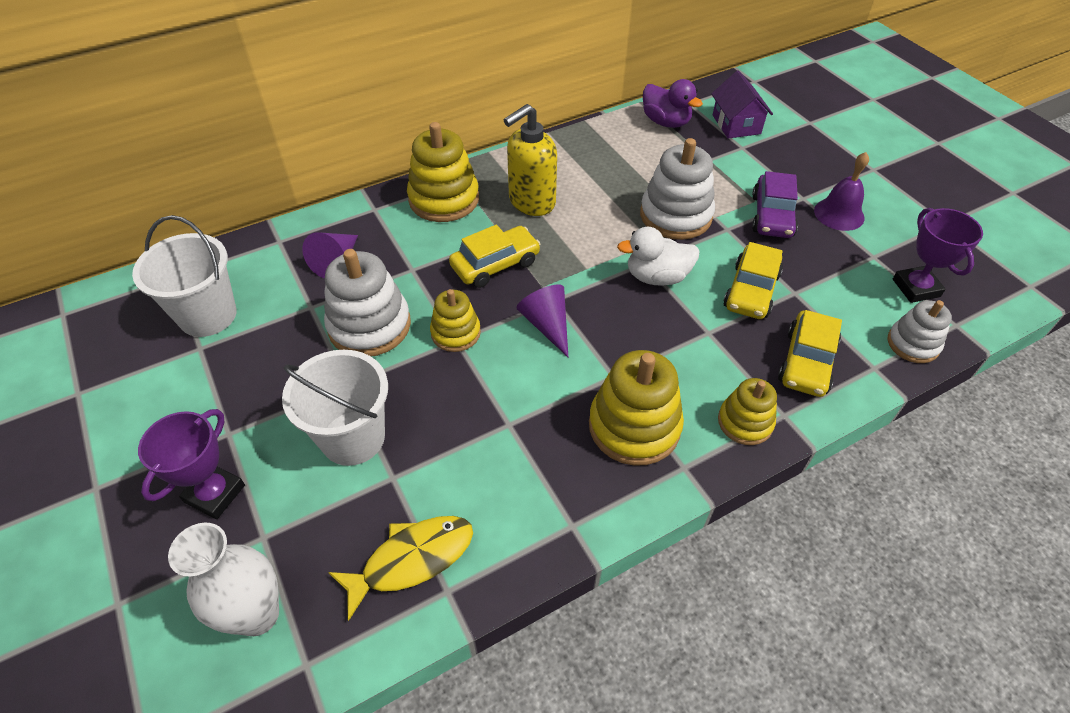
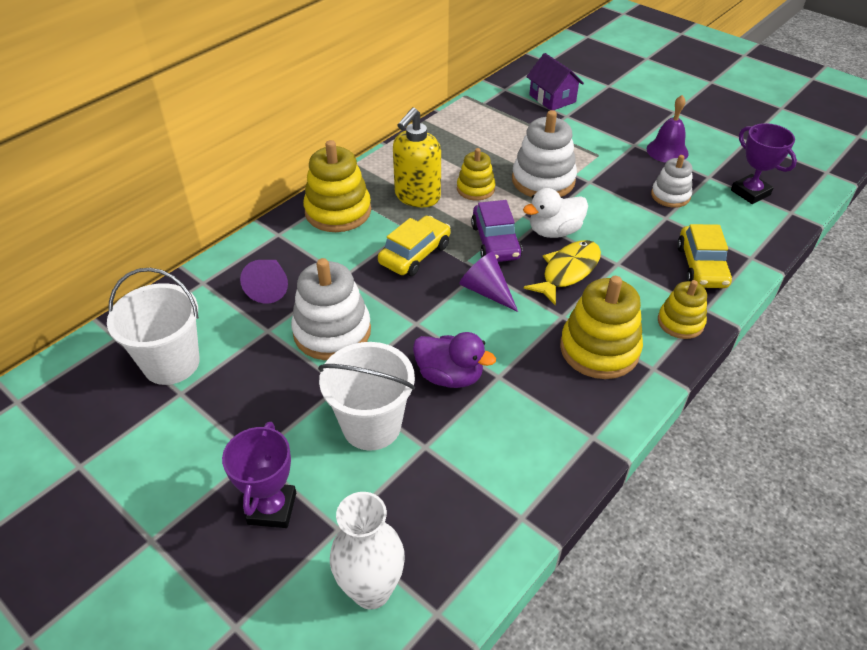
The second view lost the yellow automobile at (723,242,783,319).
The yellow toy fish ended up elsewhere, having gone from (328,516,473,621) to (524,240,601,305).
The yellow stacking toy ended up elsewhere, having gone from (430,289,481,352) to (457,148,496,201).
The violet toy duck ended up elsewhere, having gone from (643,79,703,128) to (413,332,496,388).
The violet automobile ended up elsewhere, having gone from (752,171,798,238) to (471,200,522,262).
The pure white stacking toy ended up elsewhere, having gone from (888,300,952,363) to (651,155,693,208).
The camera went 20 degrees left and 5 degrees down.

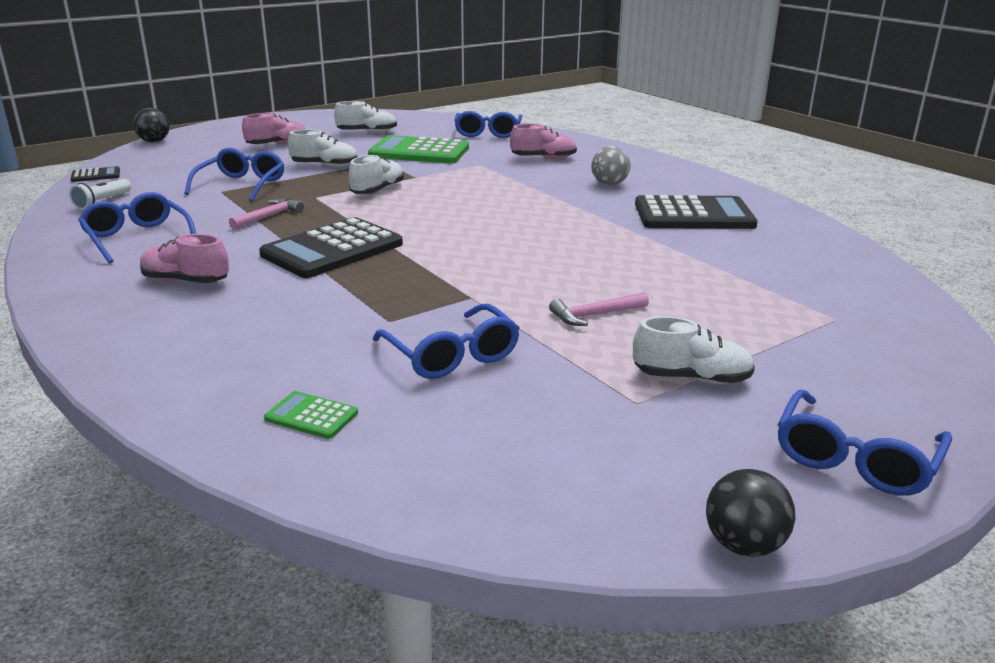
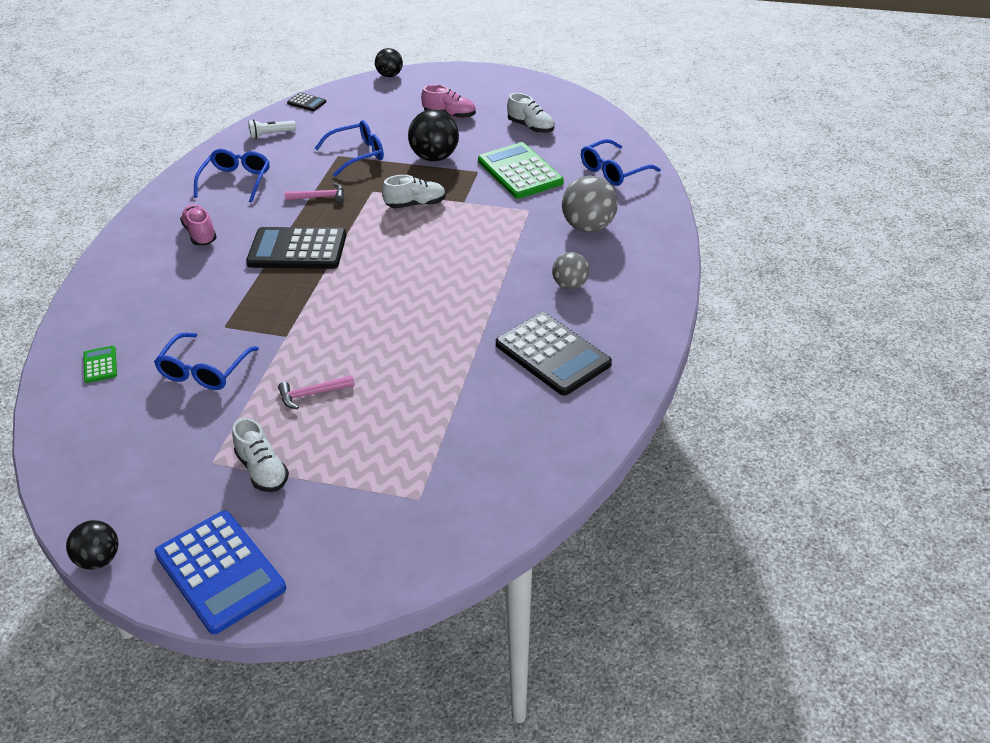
Where the pure white shoe stood at (288,129,357,167), the ebony play ball came to stand at (408,109,459,161).
Where the rosy shoe stood at (510,124,577,159), the gray play ball came to stand at (562,176,618,232).
Where the royal blue spectacles stood at (777,389,952,496), the royal blue calculator came to stand at (155,511,286,634).
The rosy carpenter's hammer at (549,292,649,326) ended up facing another way, 45 degrees counterclockwise from before.
The camera went 50 degrees right and 15 degrees up.

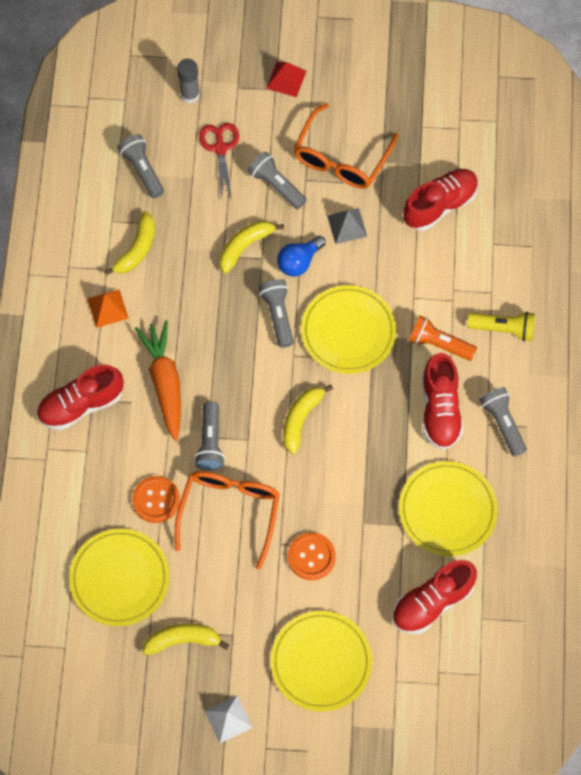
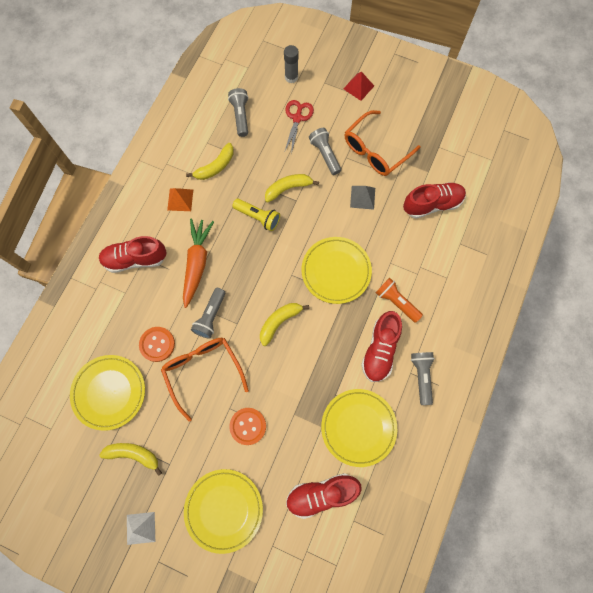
The second view lost the gray flashlight at (259,279,294,348).
The second view lost the royal blue lightbulb at (277,236,326,277).
The yellow flashlight ended up elsewhere, having gone from (467,311,535,341) to (232,199,280,231).
The orange spectacles at (175,471,280,569) ended up facing another way, 60 degrees counterclockwise from before.
The camera went 20 degrees right and 5 degrees up.

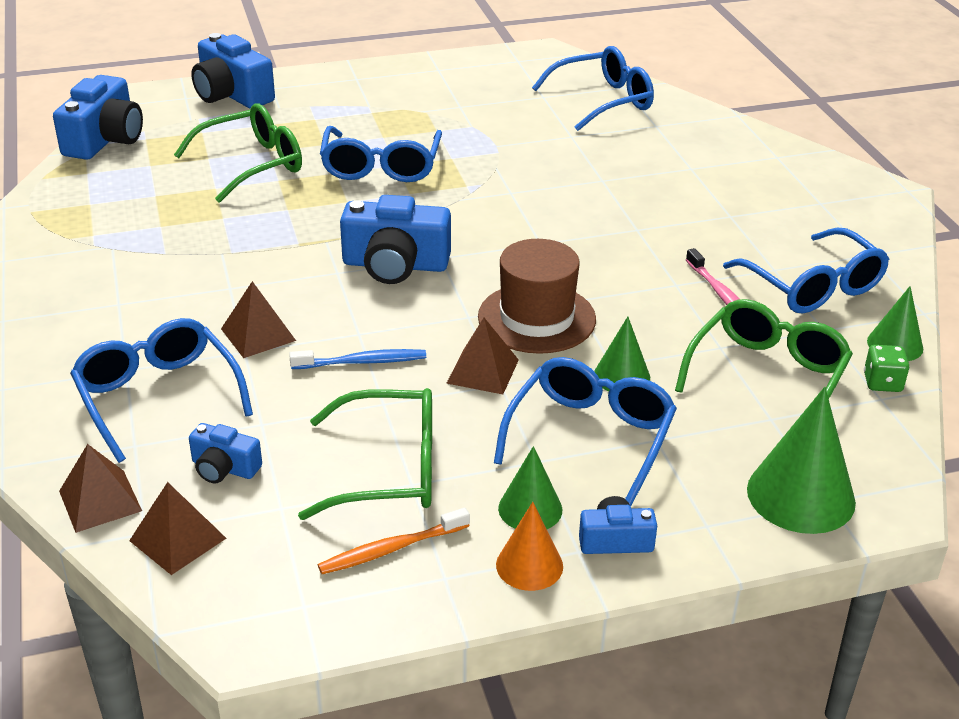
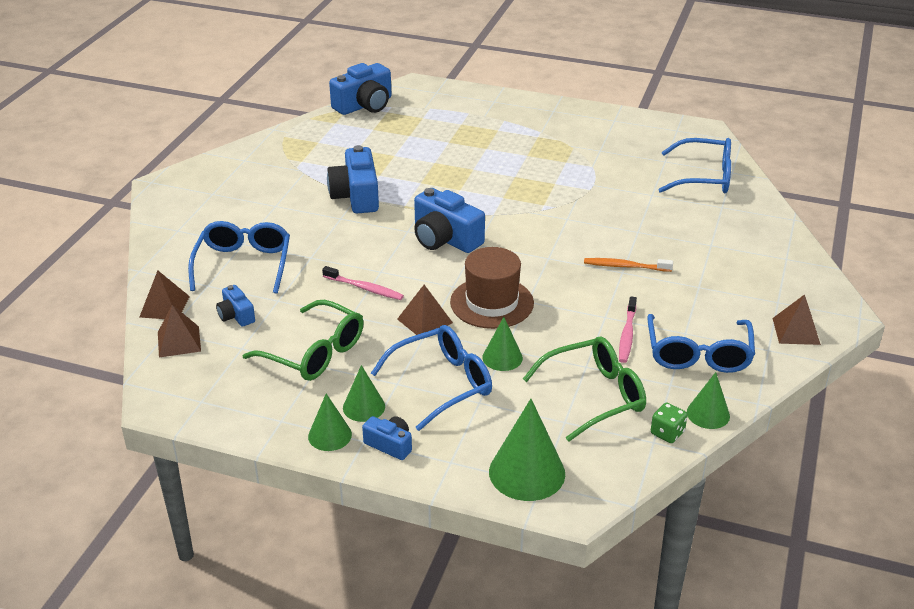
The second view lost the emerald spectacles at (174,103,302,203).
The second view lost the royal blue spectacles at (320,126,442,182).
The royal blue photo camera ended up elsewhere, having gone from (191,33,275,109) to (327,145,379,213).
The russet solid pyramid ended up elsewhere, having gone from (221,281,296,358) to (773,294,821,345).
The orange dental brush ended up elsewhere, having gone from (318,507,470,574) to (584,258,673,272).
What was the royal blue dental brush at (289,349,426,369) turned into the rosy dental brush at (322,266,404,300).
What was the orange cone shape at (496,502,563,591) turned into the emerald cone shape at (308,393,352,451).
The camera went 35 degrees right and 0 degrees up.

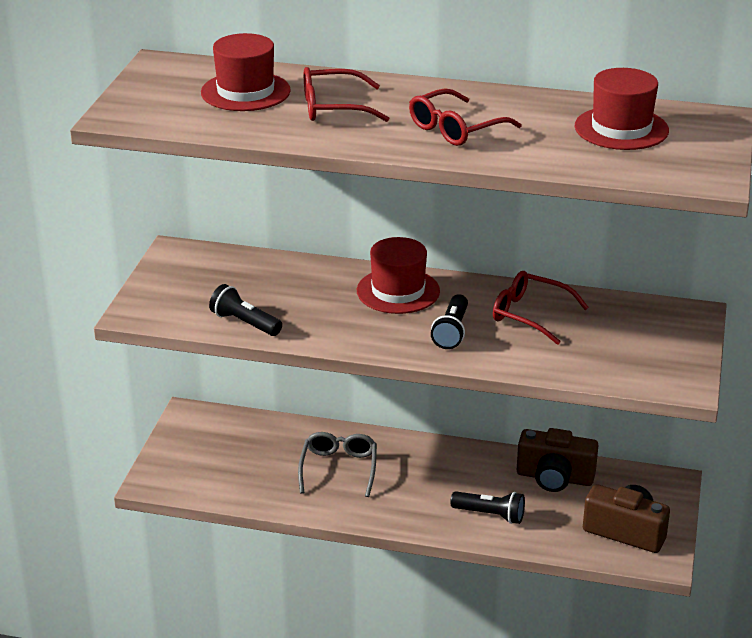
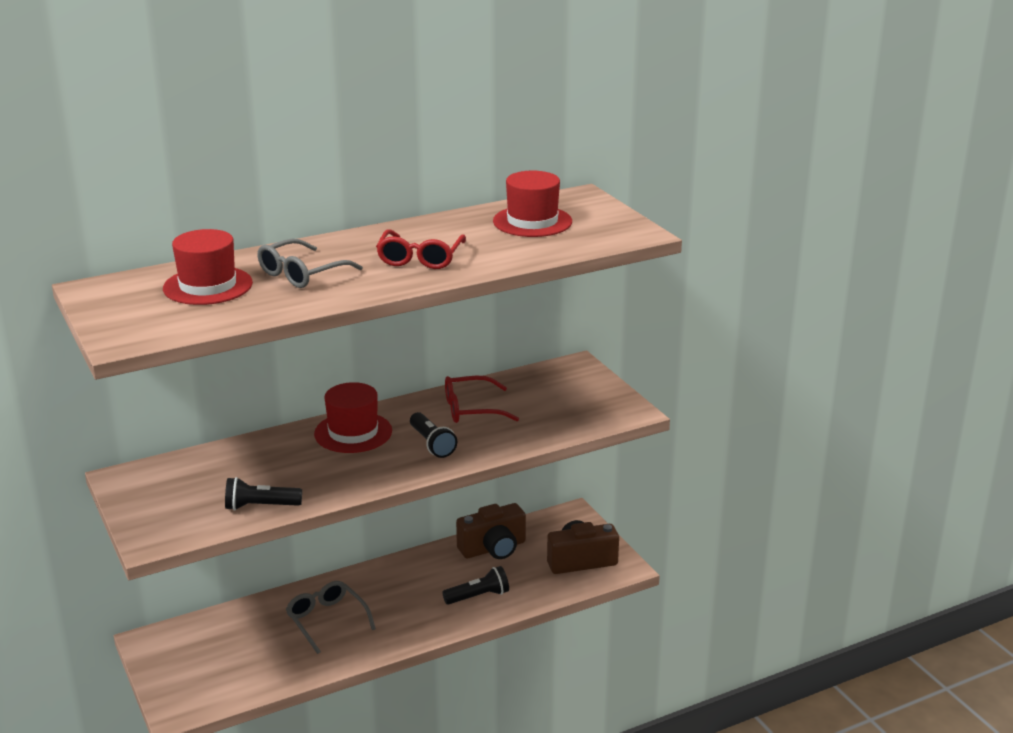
What was the crimson spectacles at (304,67,390,122) turned into the gray spectacles at (257,239,363,288).
The camera went 40 degrees left and 5 degrees down.

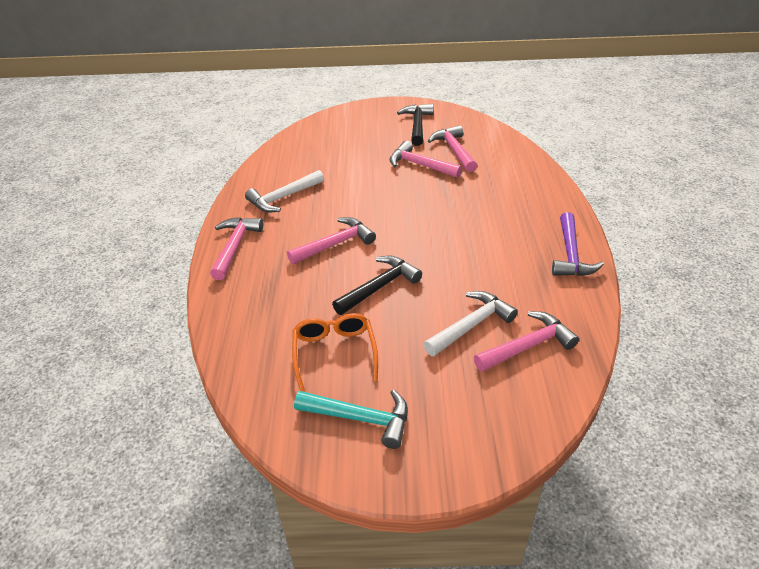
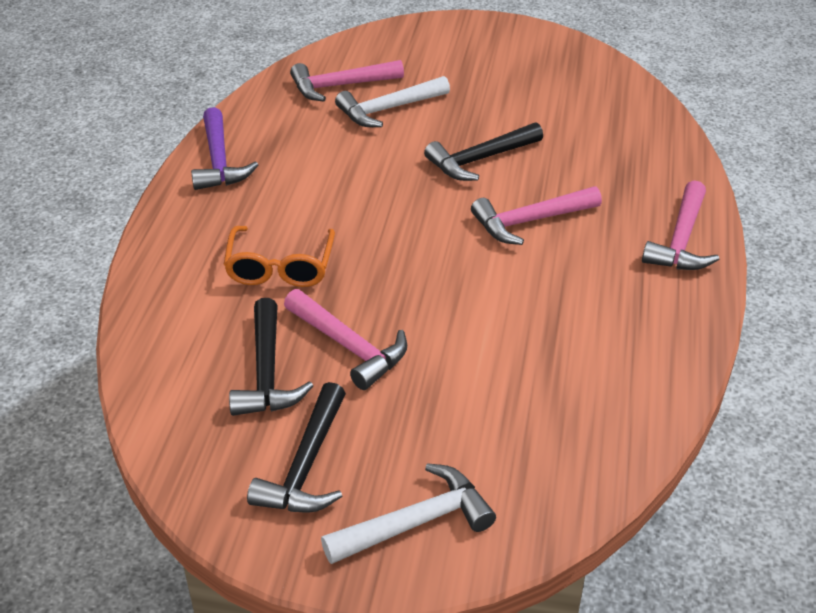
The second view lost the aqua carpenter's hammer at (294,389,408,449).
The pure white carpenter's hammer ended up elsewhere, having gone from (245,170,324,213) to (321,463,496,564).
The orange spectacles ended up elsewhere, having gone from (292,313,378,392) to (224,226,335,287).
What was the rosy carpenter's hammer at (428,125,477,172) turned into the ebony carpenter's hammer at (229,298,313,416).
The violet carpenter's hammer at (552,212,604,276) ended up facing another way, 150 degrees clockwise from before.
The camera went 170 degrees left and 0 degrees up.

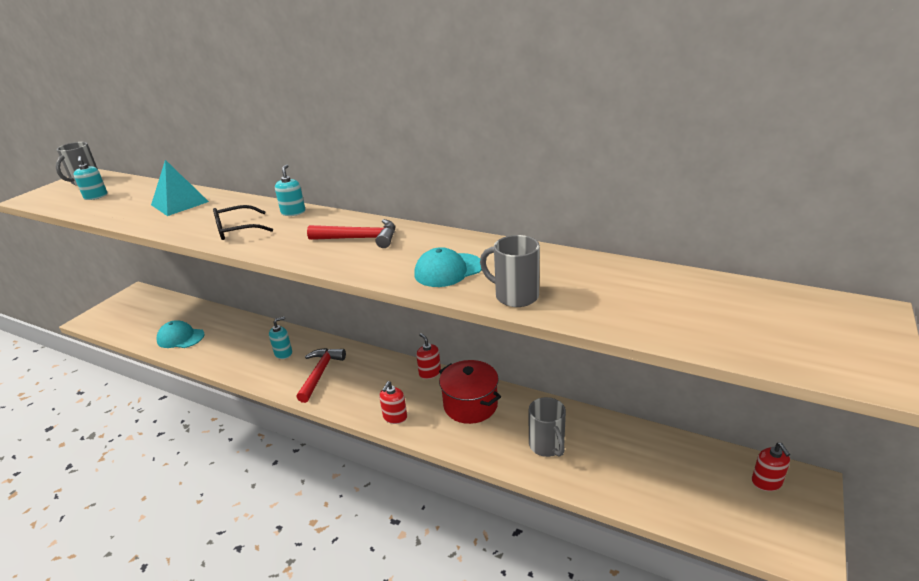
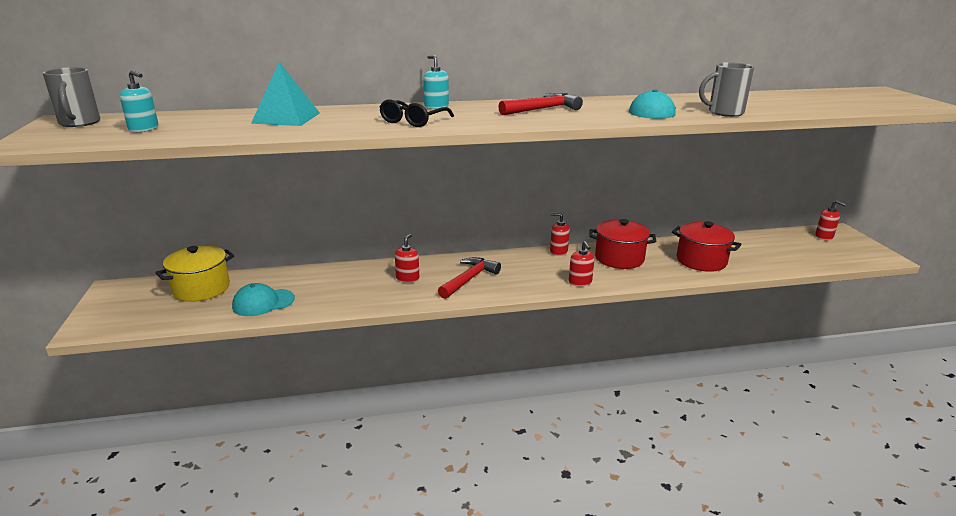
The second view gained the yellow cooking pot at (155,245,234,302).
Where the gray tea mug stood at (528,397,566,457), the crimson cooking pot came to stand at (672,221,742,272).
What was the aqua pump bottle at (269,316,292,359) turned into the crimson pump bottle at (395,234,419,283).
The crimson carpenter's hammer at (296,348,346,403) ended up facing another way, 60 degrees clockwise from before.
The camera went 40 degrees left and 5 degrees down.

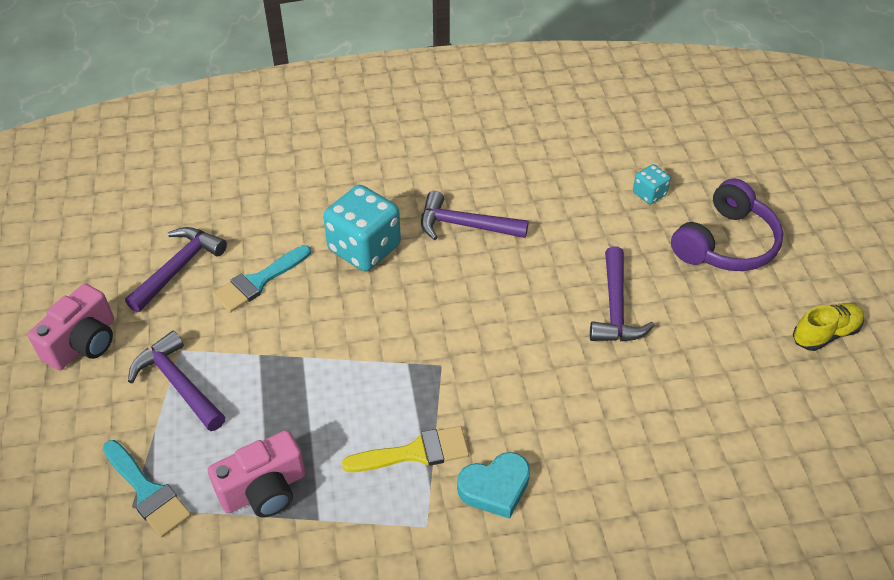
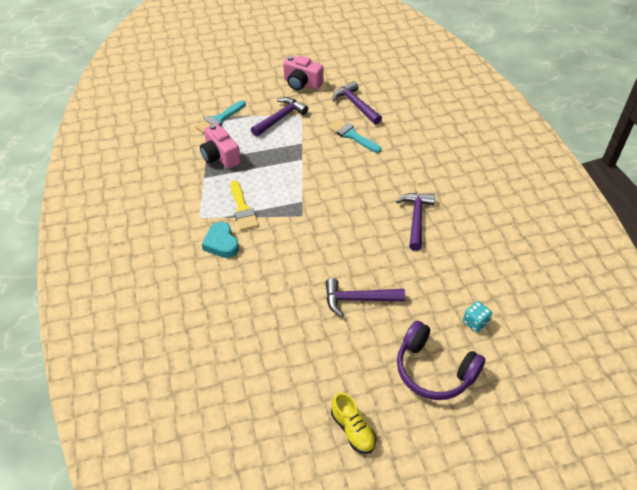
The second view lost the aqua game die at (323,185,401,271).
The violet carpenter's hammer at (125,227,227,312) ended up facing another way, 150 degrees counterclockwise from before.
The camera went 85 degrees right and 0 degrees up.

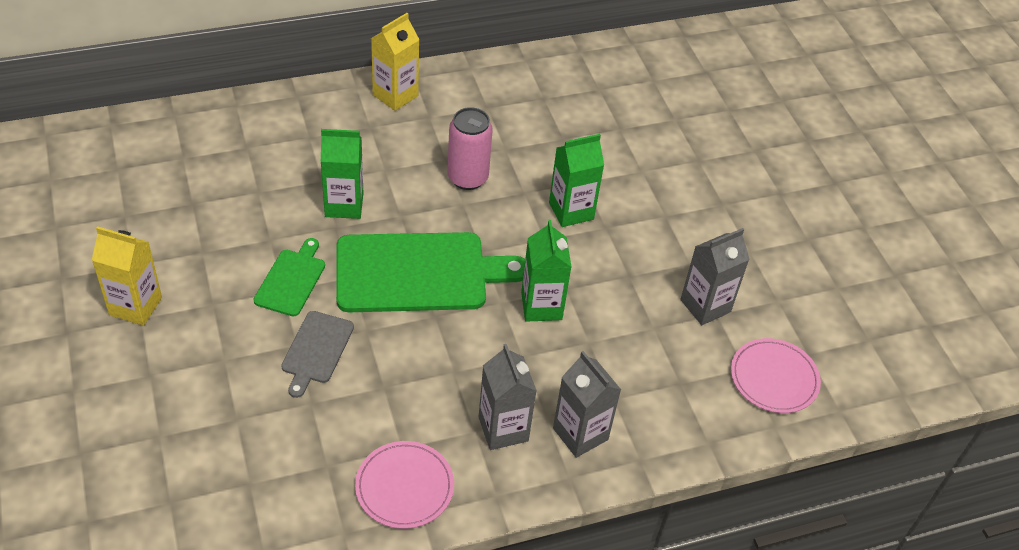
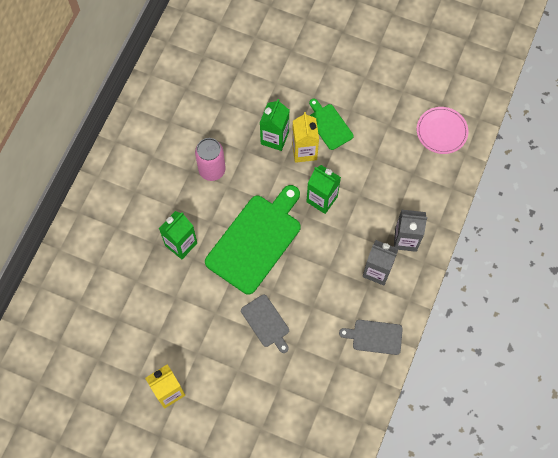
The second view lost the gray milk carton at (680,228,750,325).
The emerald bread board ended up elsewhere, having gone from (253,238,325,317) to (309,99,354,150).
The yellow milk carton ended up elsewhere, having gone from (371,13,420,111) to (292,112,319,163).
Where the rosy plate stood at (355,441,454,529), the gray bread board came to stand at (339,320,403,355).
The camera went 45 degrees left and 20 degrees up.

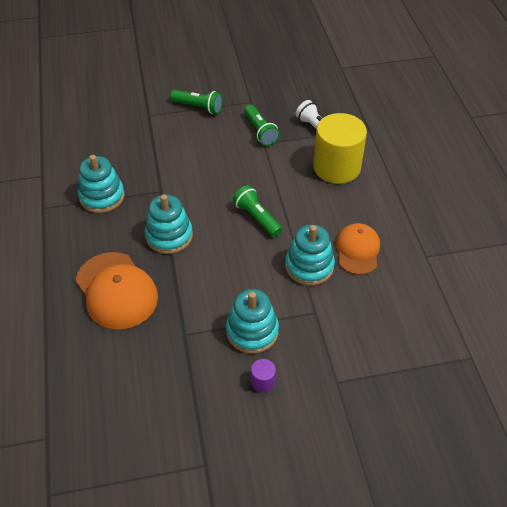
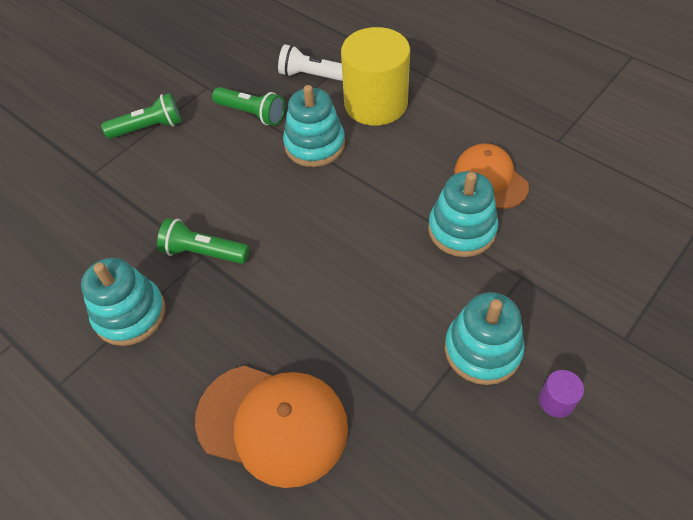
The aqua stacking toy ended up elsewhere, having gone from (144,194,193,254) to (283,85,345,167).
The emerald flashlight ended up elsewhere, having gone from (233,185,282,237) to (157,218,249,264).
The camera went 35 degrees left and 5 degrees up.

